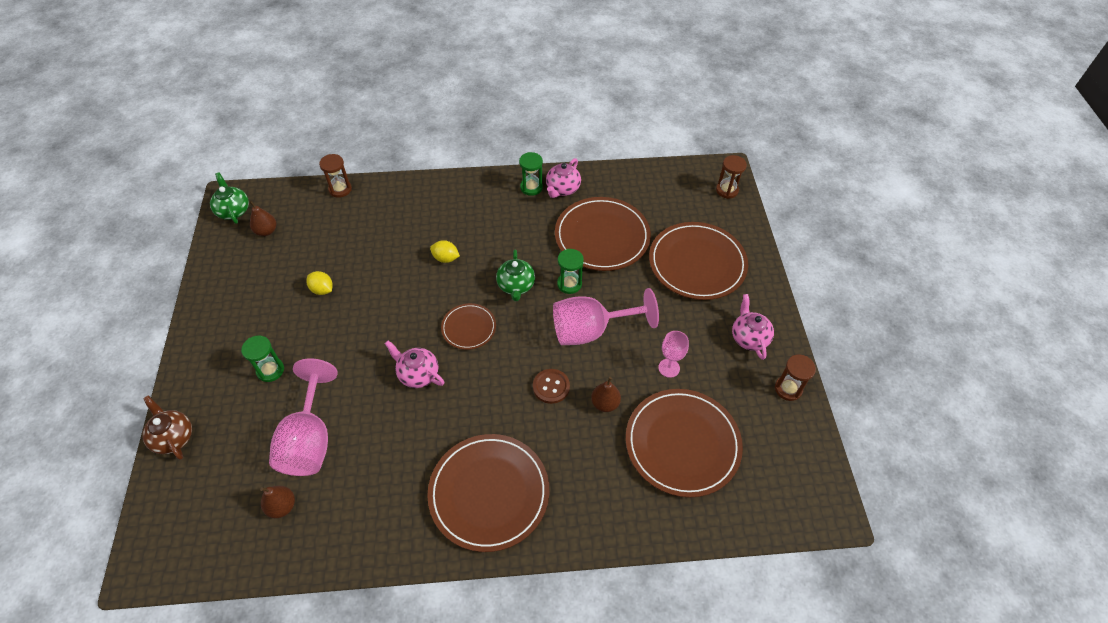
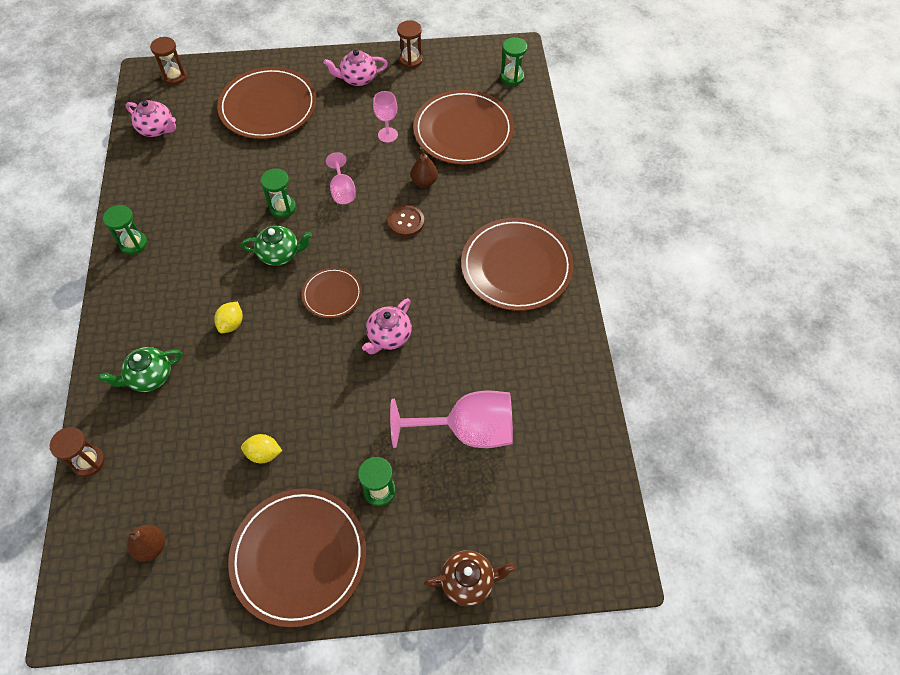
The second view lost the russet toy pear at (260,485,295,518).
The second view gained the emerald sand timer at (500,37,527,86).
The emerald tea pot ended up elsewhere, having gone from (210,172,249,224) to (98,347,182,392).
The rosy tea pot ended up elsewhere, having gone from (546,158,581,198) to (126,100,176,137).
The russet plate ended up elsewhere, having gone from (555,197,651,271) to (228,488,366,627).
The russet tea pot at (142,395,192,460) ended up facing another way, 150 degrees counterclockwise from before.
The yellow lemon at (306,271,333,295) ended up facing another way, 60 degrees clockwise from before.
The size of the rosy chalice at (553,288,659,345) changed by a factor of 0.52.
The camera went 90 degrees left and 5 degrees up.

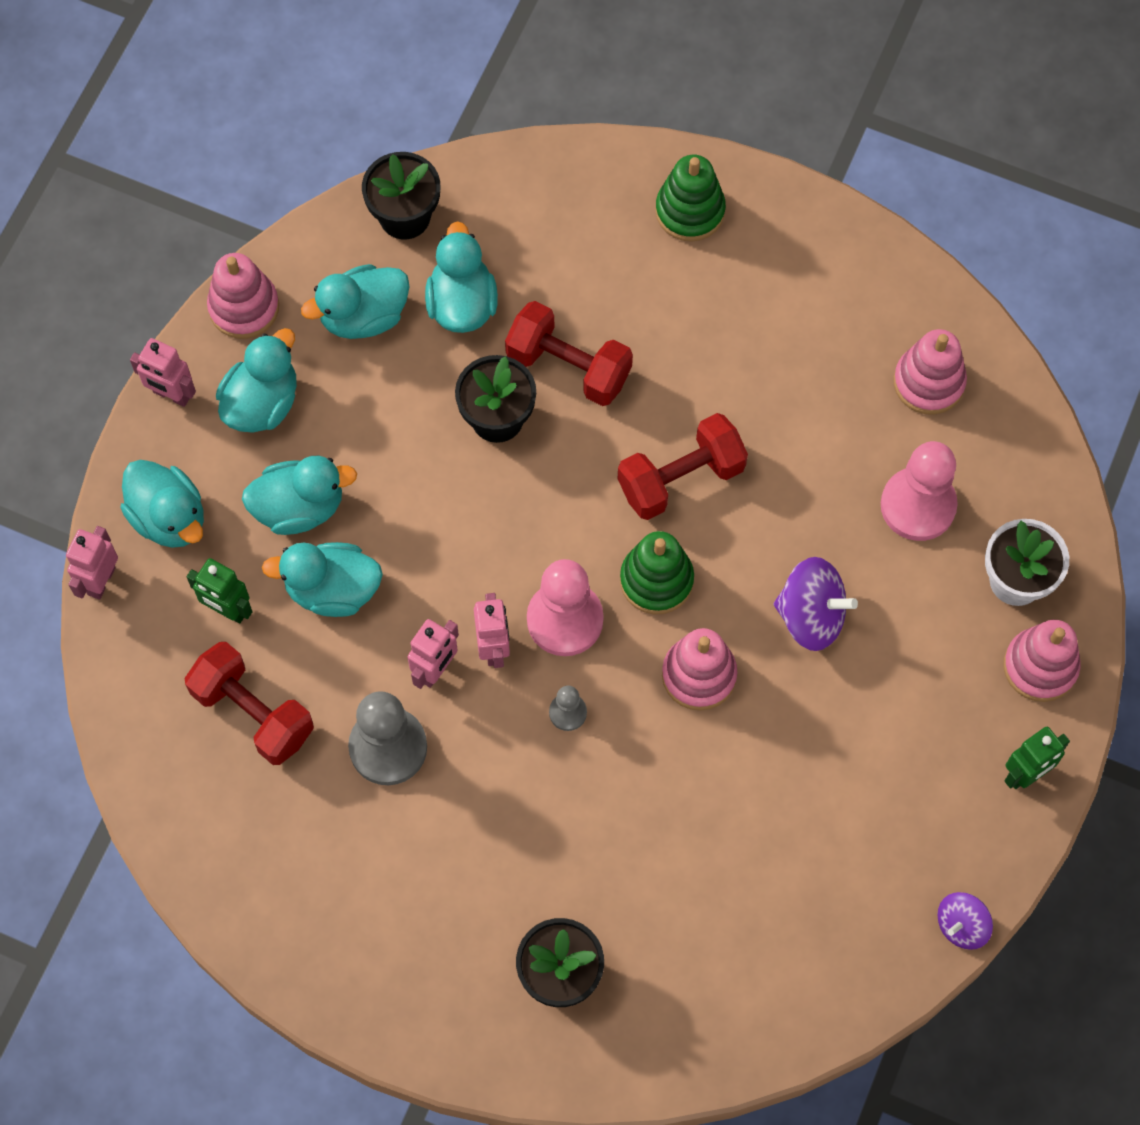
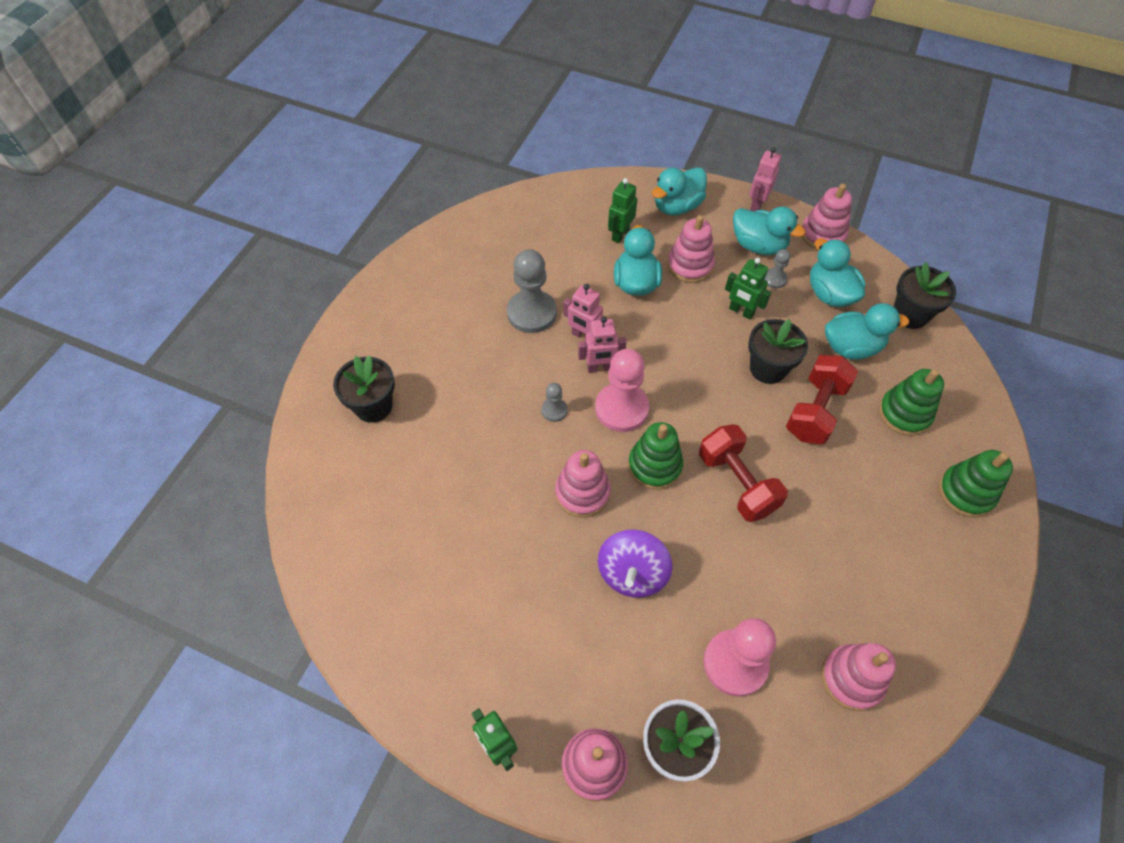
The second view lost the rosy robot at (66,526,118,600).
The second view lost the crimson free weight at (185,642,314,765).
The second view lost the violet toy top at (937,892,993,950).
The second view gained the emerald robot at (725,258,771,320).
The second view gained the gray chess pawn at (765,249,790,288).
The second view gained the emerald stacking toy at (879,369,944,436).
Where the aqua toy duck stood at (242,456,357,535), the rosy stacking toy came to stand at (668,215,715,283).
The camera went 90 degrees right and 10 degrees down.

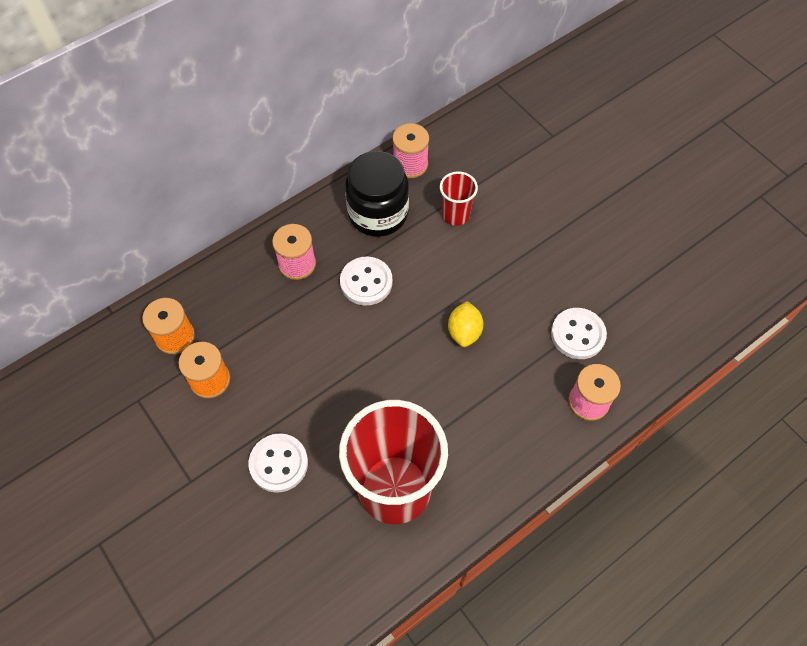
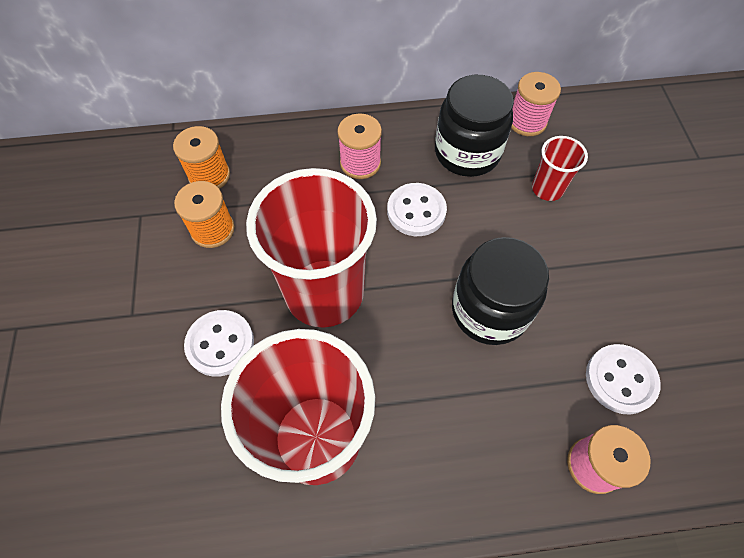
The second view gained the crimson cup at (246,168,377,328).
Where the yellow lemon stood at (448,301,484,347), the ebony preserve jar came to stand at (452,237,549,345).
The camera went 30 degrees right and 0 degrees up.

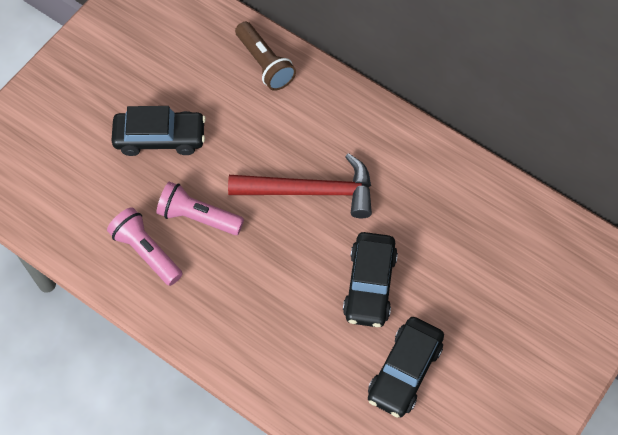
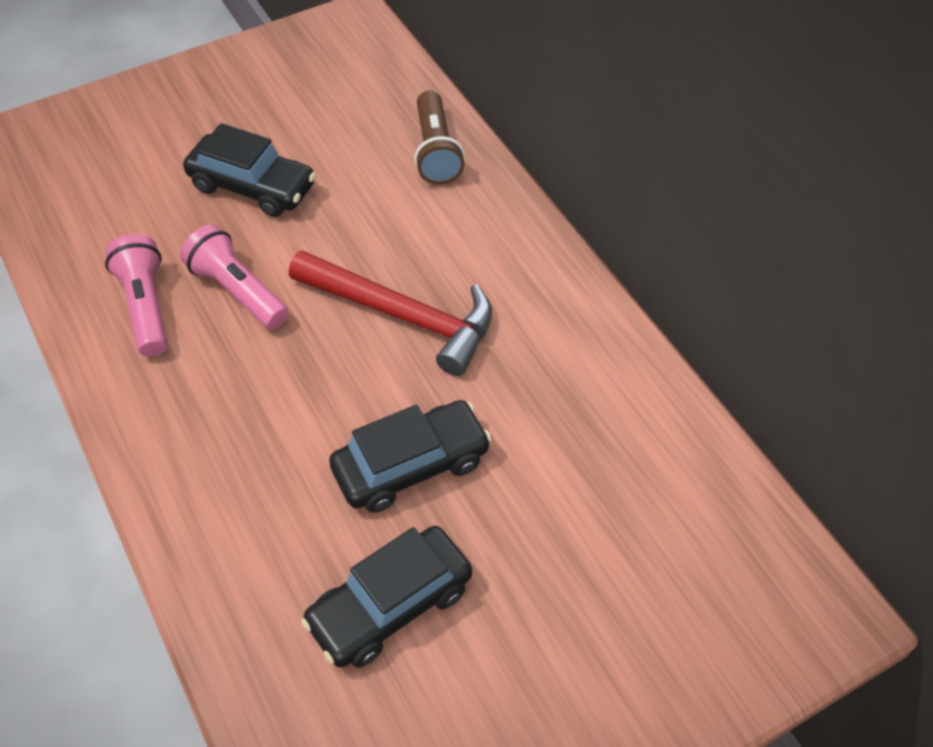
The ebony automobile at (343,232,398,327) ended up facing another way, 150 degrees counterclockwise from before.
The camera went 25 degrees right and 10 degrees down.

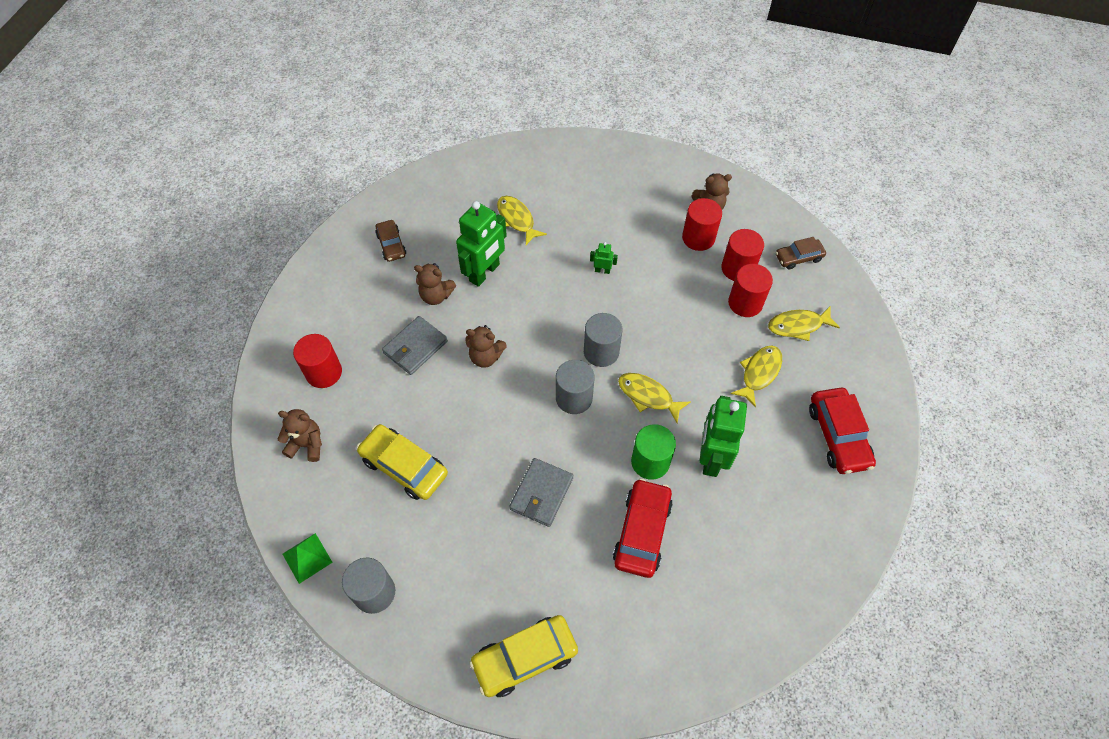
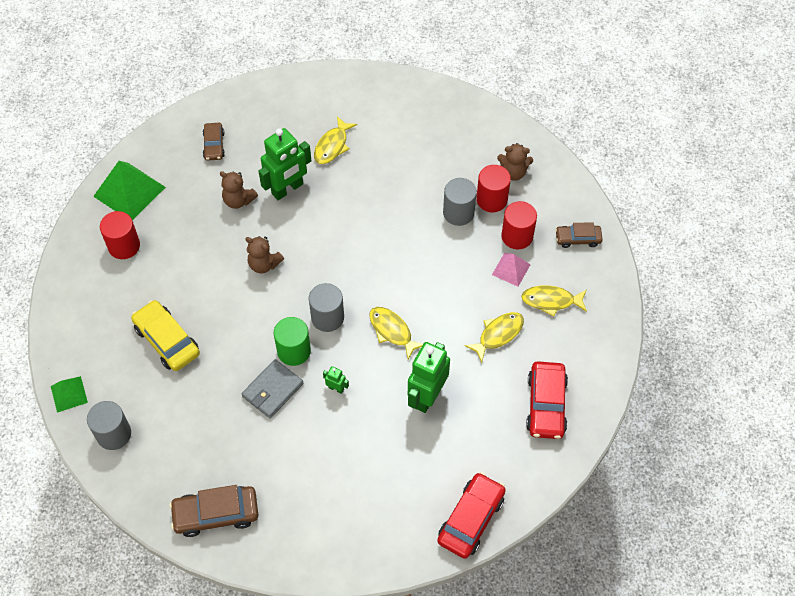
The second view lost the russet stuffed bear at (278,409,322,462).
The second view lost the gray wallet at (382,316,448,375).
The second view gained the emerald solid pyramid at (93,161,166,221).
The gray cylinder shape ended up elsewhere, having gone from (584,313,622,367) to (443,178,477,226).
The emerald robot ended up elsewhere, having gone from (590,242,618,274) to (323,366,349,394).
The crimson automobile ended up elsewhere, having gone from (613,478,673,578) to (437,472,506,559).
The emerald cylinder shape ended up elsewhere, having gone from (631,424,676,480) to (274,317,311,366).
Where the crimson cylinder shape stood at (728,264,773,317), the rosy solid pyramid came to stand at (492,253,531,287).
What was the yellow automobile at (469,615,578,697) turned into the russet automobile at (169,485,258,537).
The yellow toy fish at (497,196,547,245) ended up facing another way, 135 degrees counterclockwise from before.
The camera went 15 degrees right and 0 degrees up.

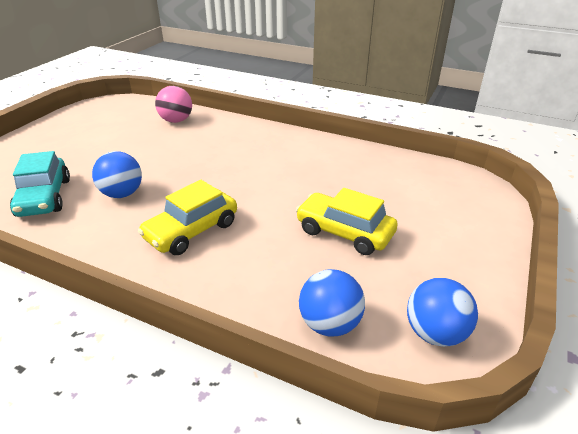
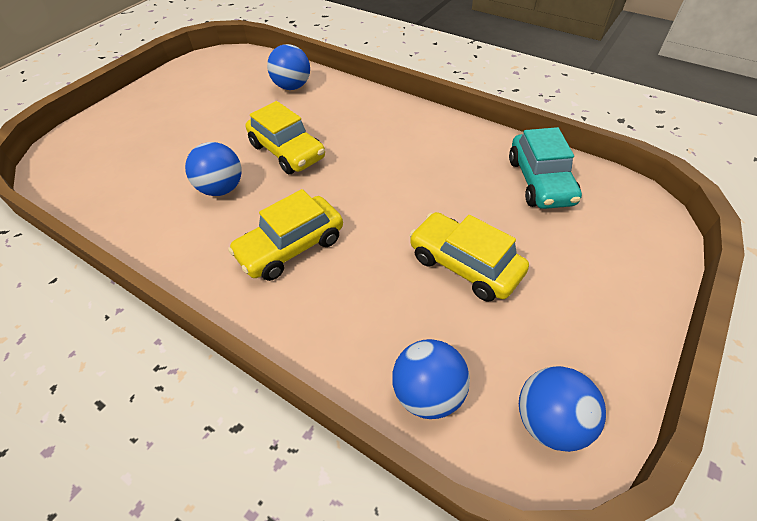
The second view gained the yellow automobile at (246,101,325,174).
The aqua automobile ended up elsewhere, having gone from (10,151,70,217) to (509,127,582,209).
What was the rosy play ball at (155,86,192,123) turned into the royal blue play ball at (267,44,310,90).
The camera went 10 degrees right and 15 degrees up.

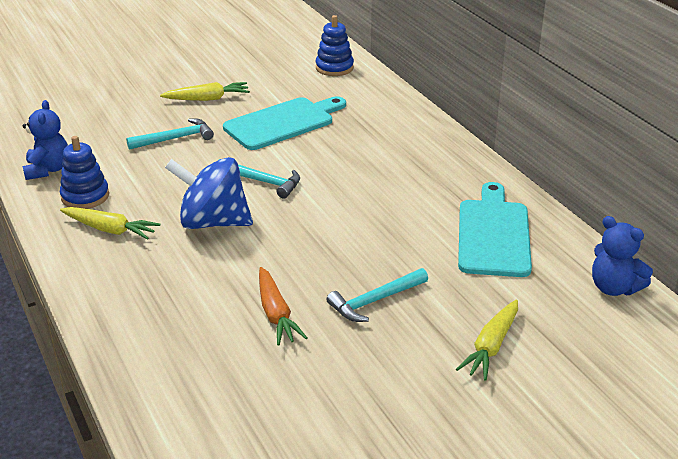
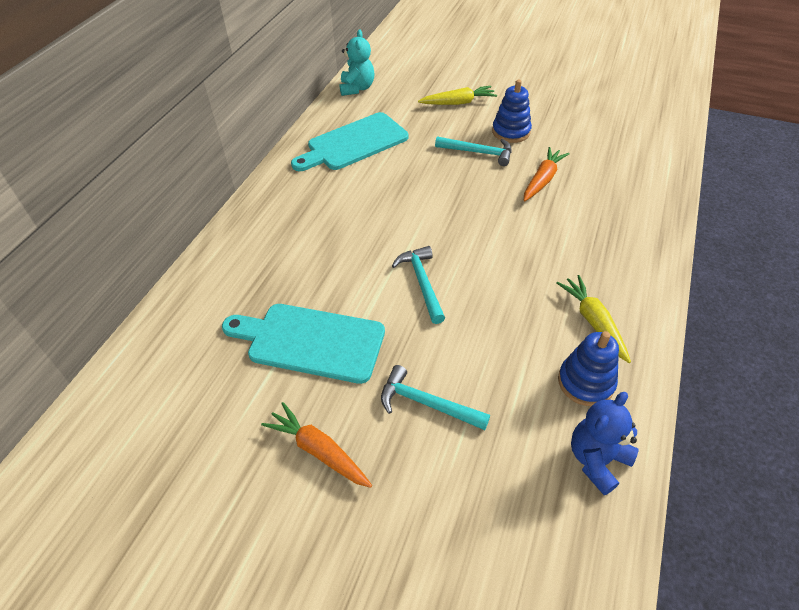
The second view lost the royal blue toy top at (165,157,253,229).
The royal blue stacking toy ended up elsewhere, having gone from (316,15,354,76) to (492,80,532,143).
What was the yellow toy carrot at (160,82,250,101) turned into the orange toy carrot at (261,402,372,488).
What was the royal blue stuffed bear at (592,216,653,296) turned into the aqua stuffed bear at (340,30,375,96).
The camera went 130 degrees left and 15 degrees up.

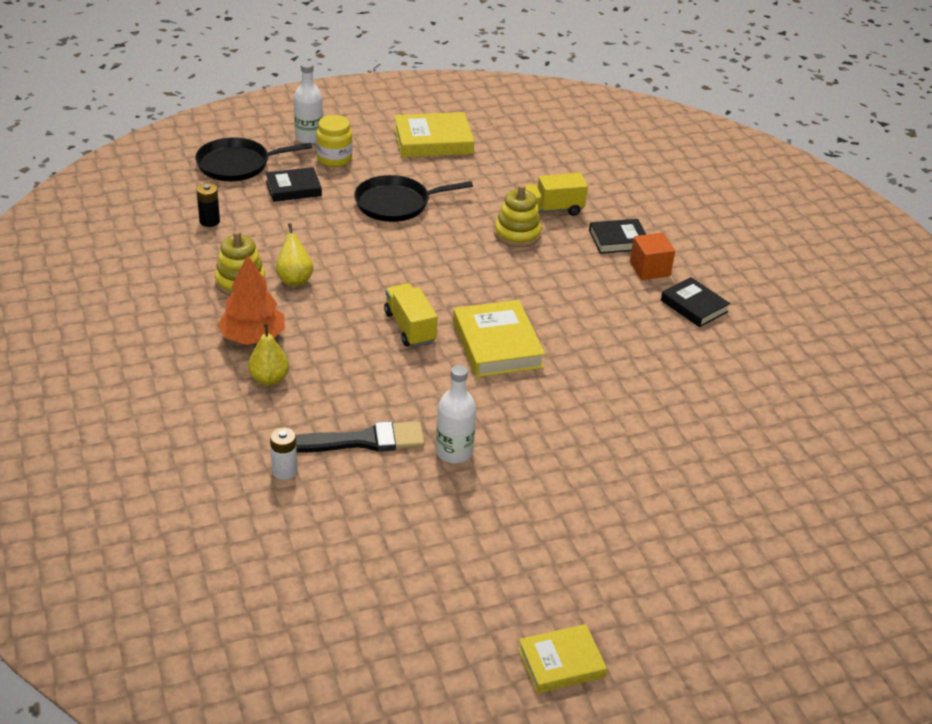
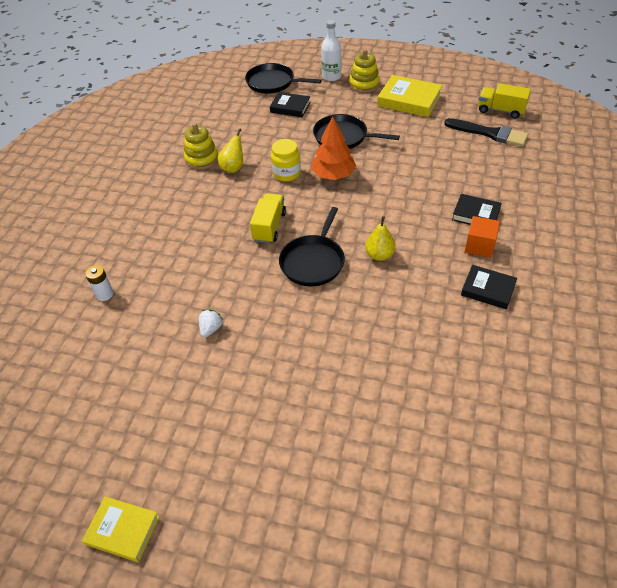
The second view lost the ebony power cell at (197,183,220,227).
The orange tree ended up elsewhere, having gone from (218,254,285,345) to (311,116,356,180).
The yellow toy pear ended up elsewhere, having gone from (248,323,289,386) to (365,216,396,261).
The ebony brush ended up elsewhere, having gone from (296,421,425,453) to (444,118,528,146).
The yellow preserve jar ended up elsewhere, having gone from (316,115,352,167) to (271,139,301,182).
The yellow stacking toy ended up elsewhere, having gone from (494,185,542,247) to (349,49,380,93).
The yellow truck ended up elsewhere, having gone from (525,173,588,216) to (478,84,531,119).
Where the pure white flask stood at (436,365,476,463), the pure white strawberry came to stand at (199,310,223,337).
Where the yellow hardcover stood at (453,300,545,377), the ebony frying pan came to stand at (279,207,345,287).
The ebony hardcover at (661,277,730,327) ended up facing another way, 60 degrees counterclockwise from before.
The camera went 40 degrees right and 10 degrees up.

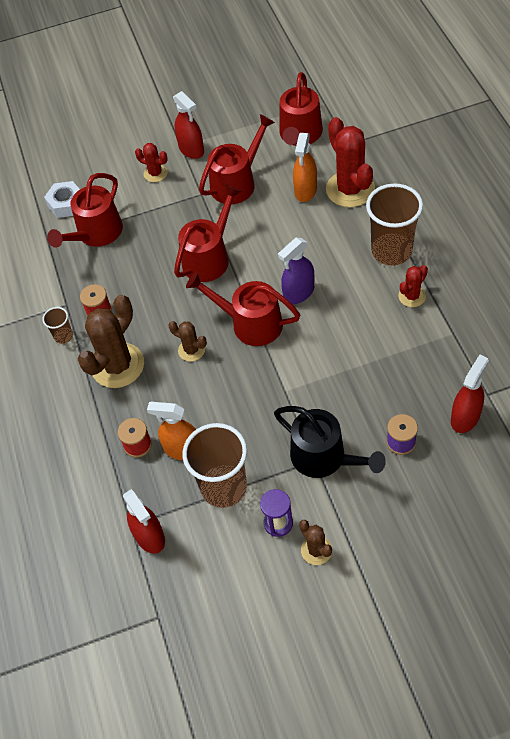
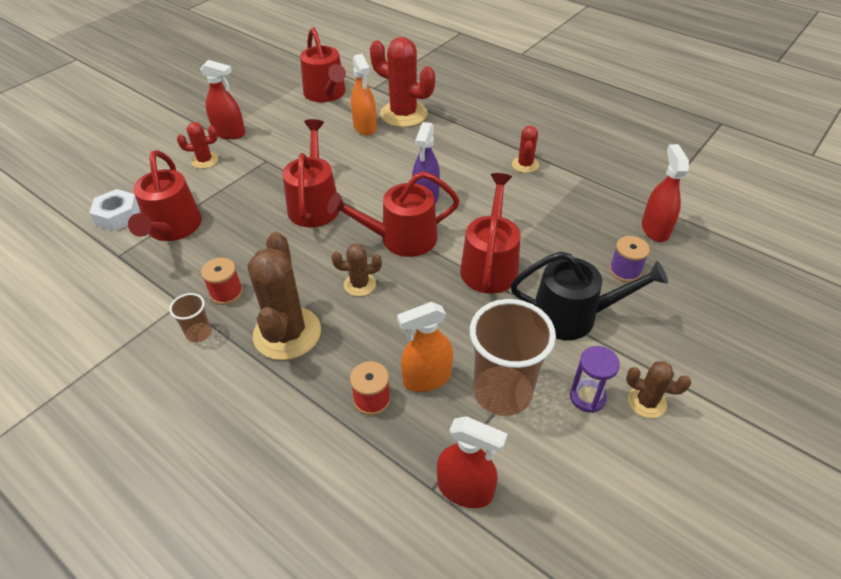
The second view lost the russet cup at (366,183,423,266).
The crimson watering pot ended up elsewhere, having gone from (199,114,275,204) to (460,173,520,294).
The camera went 40 degrees left and 10 degrees down.

